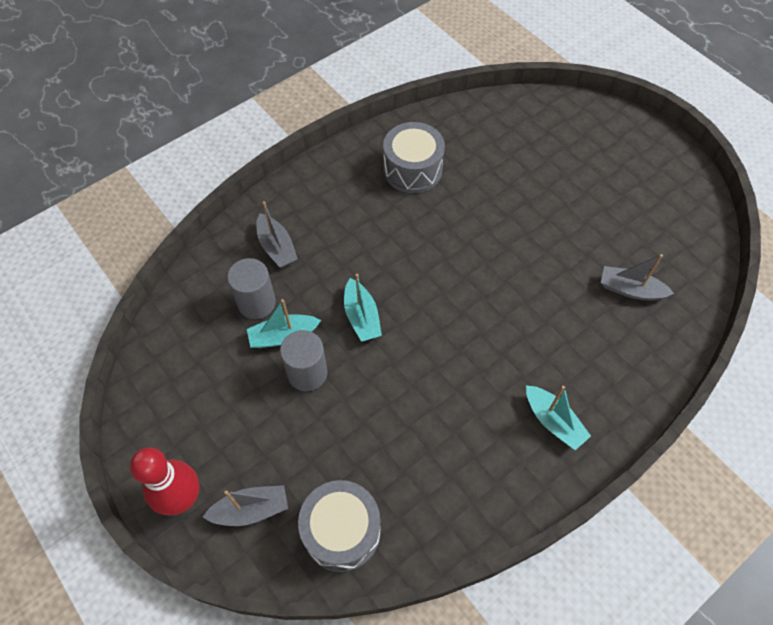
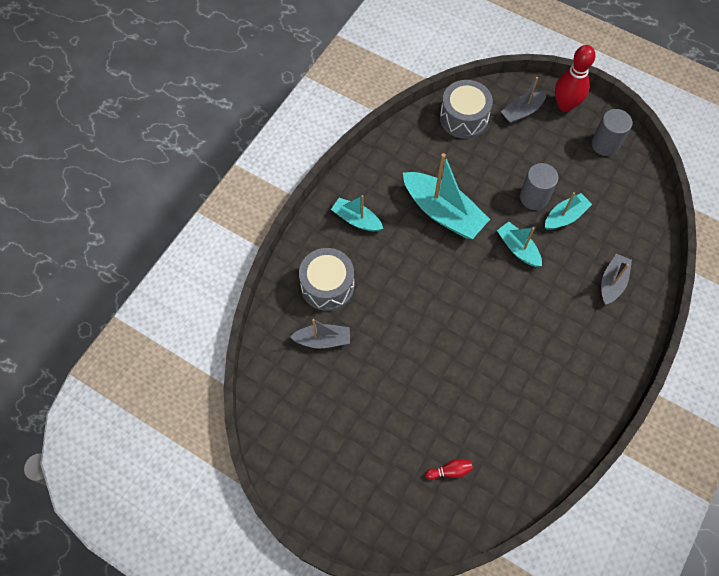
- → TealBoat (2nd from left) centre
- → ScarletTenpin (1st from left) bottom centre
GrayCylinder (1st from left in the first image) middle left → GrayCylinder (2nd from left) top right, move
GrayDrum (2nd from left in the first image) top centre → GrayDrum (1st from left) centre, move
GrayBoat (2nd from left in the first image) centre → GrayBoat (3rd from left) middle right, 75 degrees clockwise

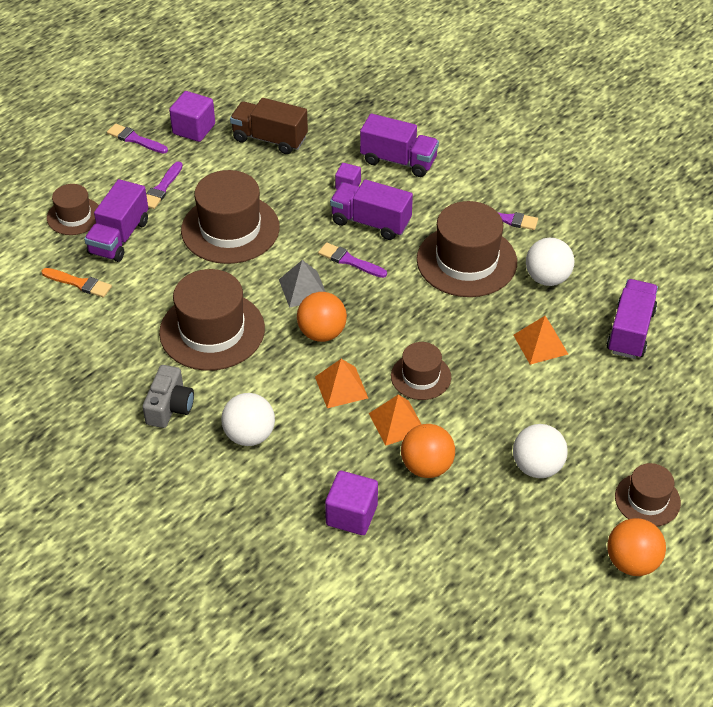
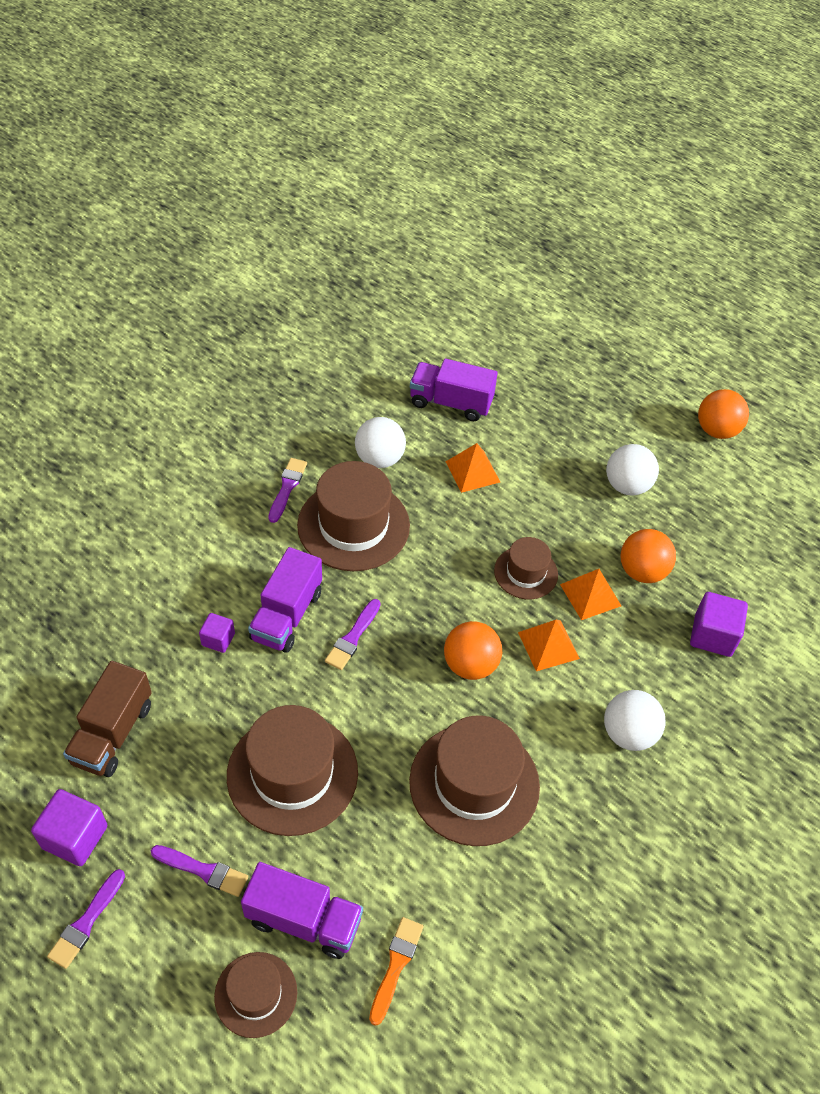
GrayPhotoCamera middle left → -
GrayPyramidShape centre → -
VioletLorry (3rd from left) top centre → -
RussetTallHat (6th from left) bottom right → -

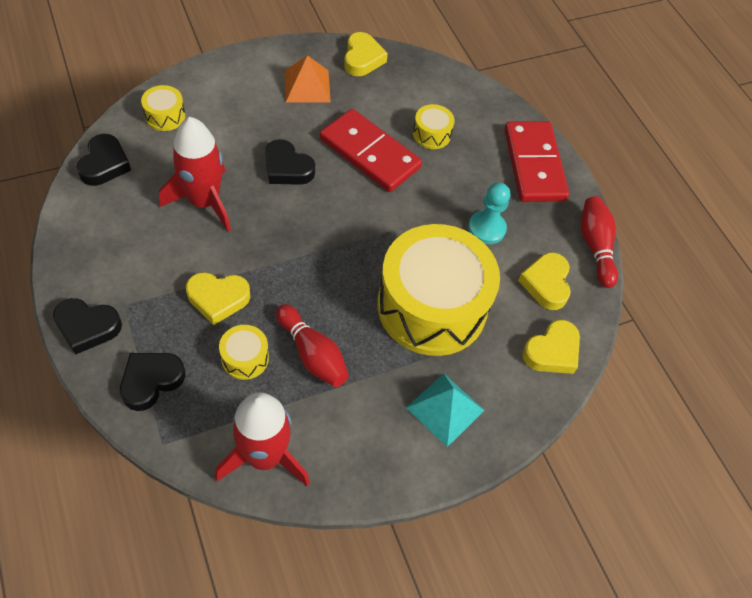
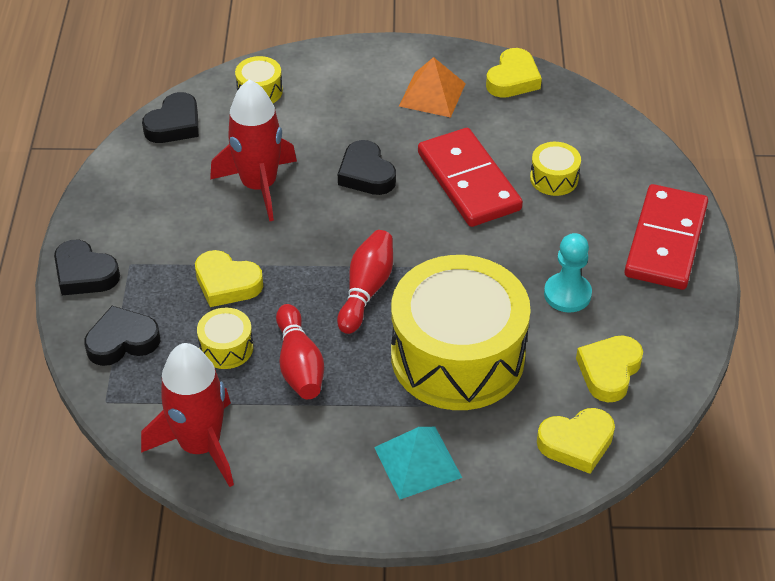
ScarletTenpin (2nd from left) middle right → ScarletTenpin (2nd from left) centre, move

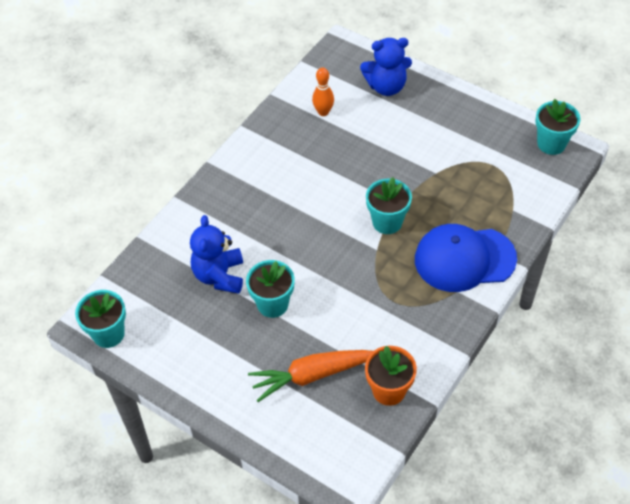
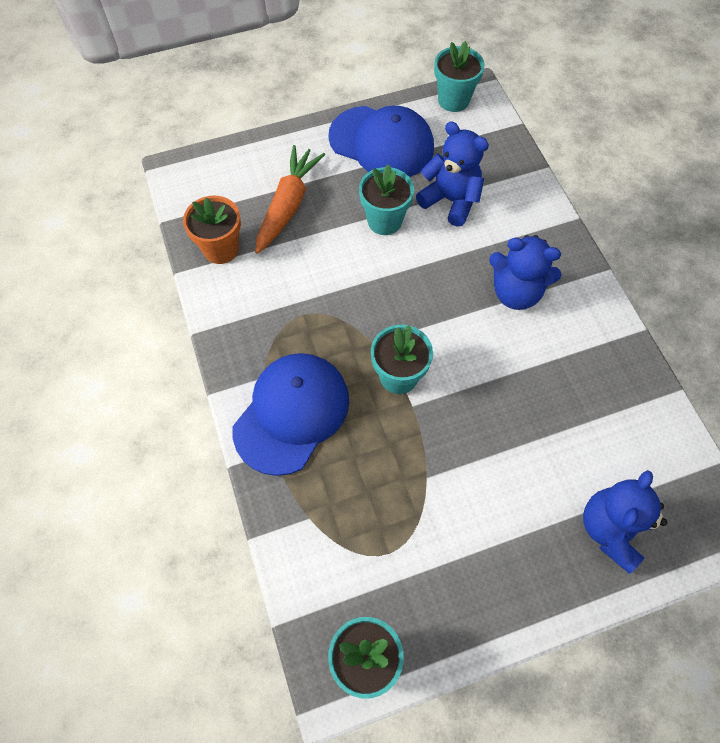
OrangeTenpin top centre → -
- → RoyalBlueCap (2nd from left) top centre
- → RoyalBlueTeddyBear (2nd from left) middle right

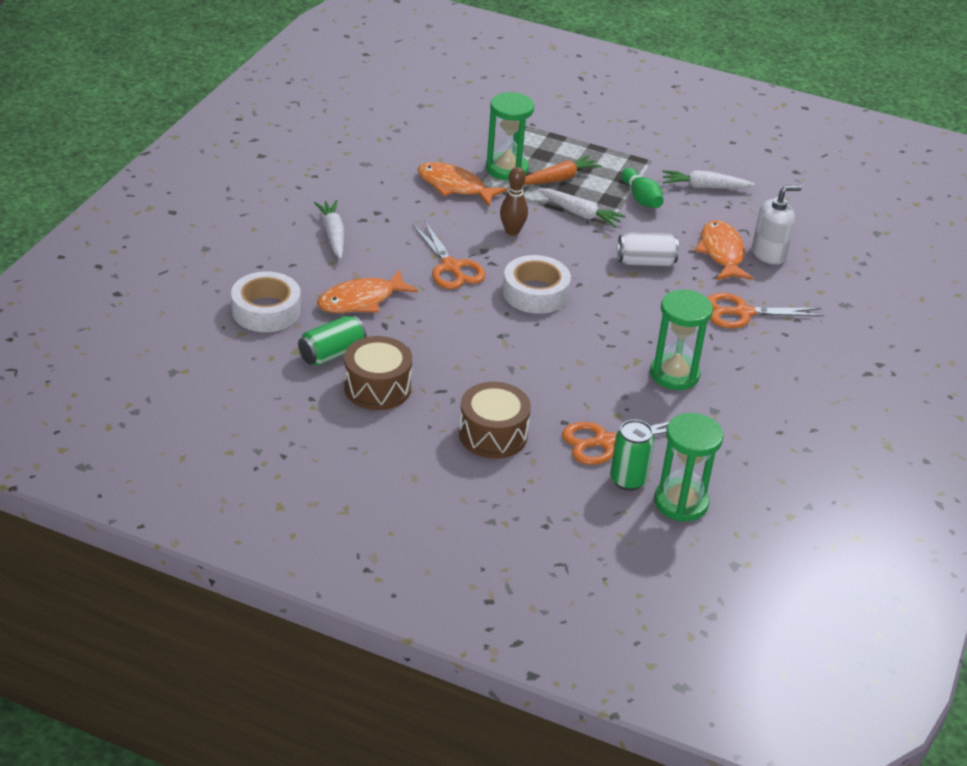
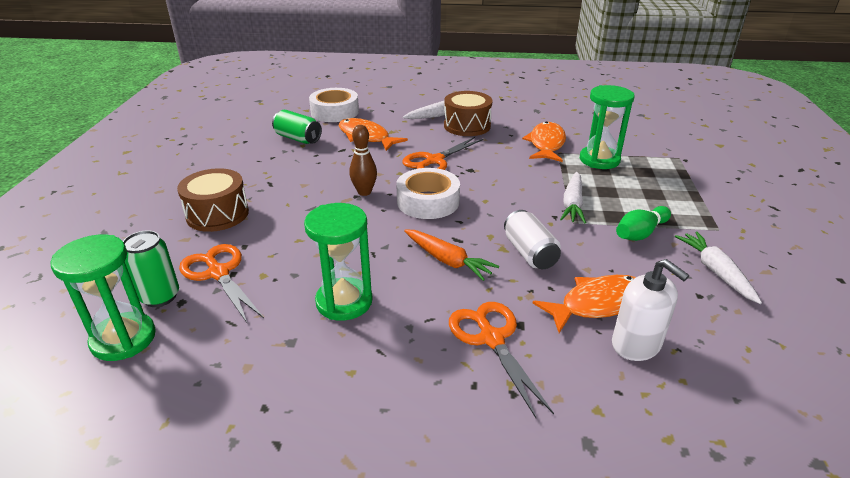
RussetDrum (1st from left in the first image) centre → RussetDrum (2nd from left) top centre, move
RussetTenpin top centre → RussetTenpin centre, move
OrangeCarrot top centre → OrangeCarrot centre, move

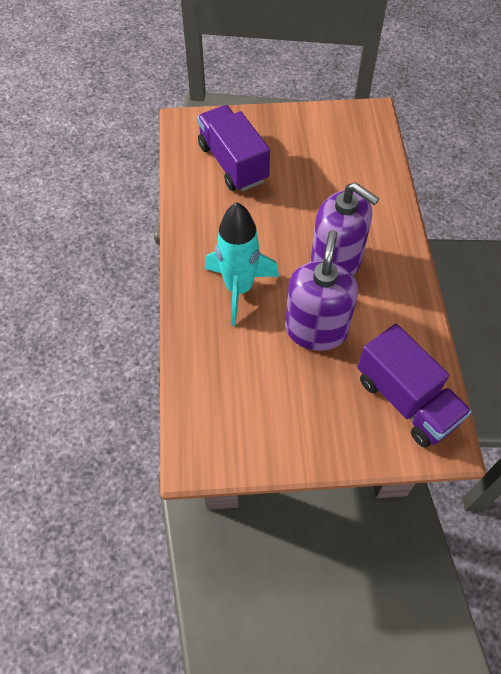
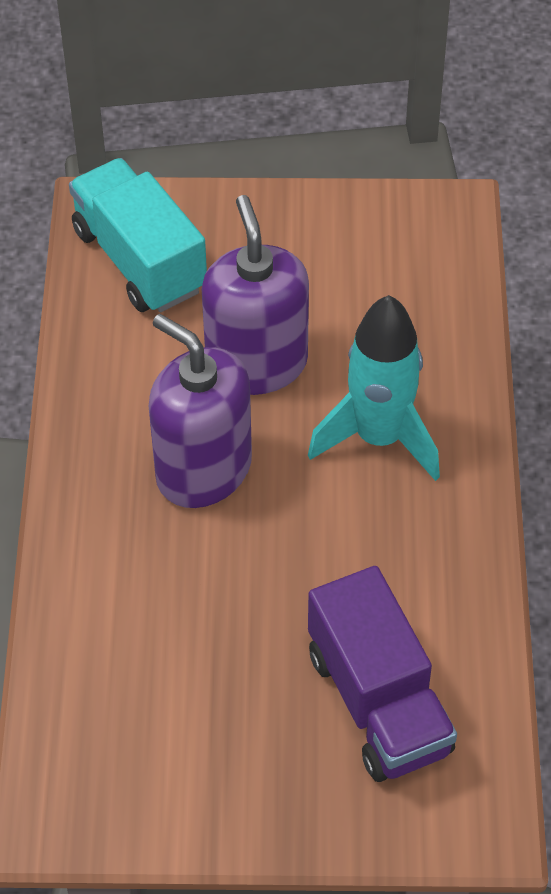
VioletLorry (2nd from left) middle right → TealLorry top left
VioletSoapPump (1st from left in the first image) centre → VioletSoapPump (2nd from left) top centre, 150 degrees clockwise

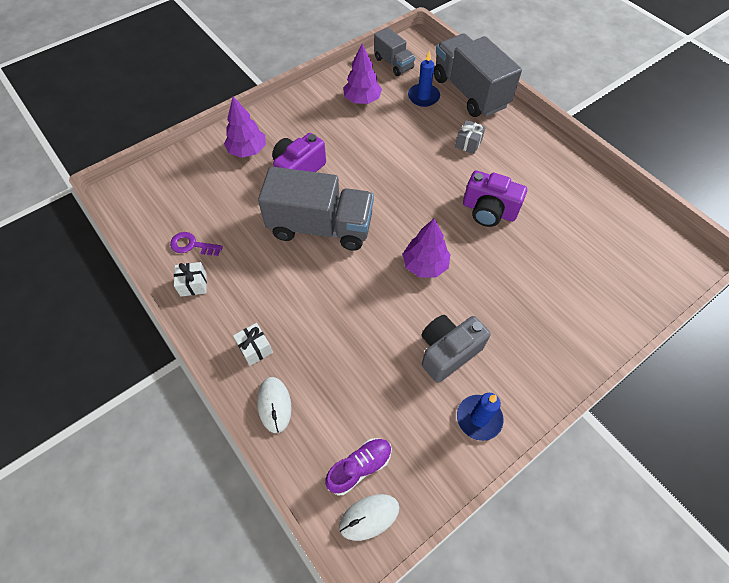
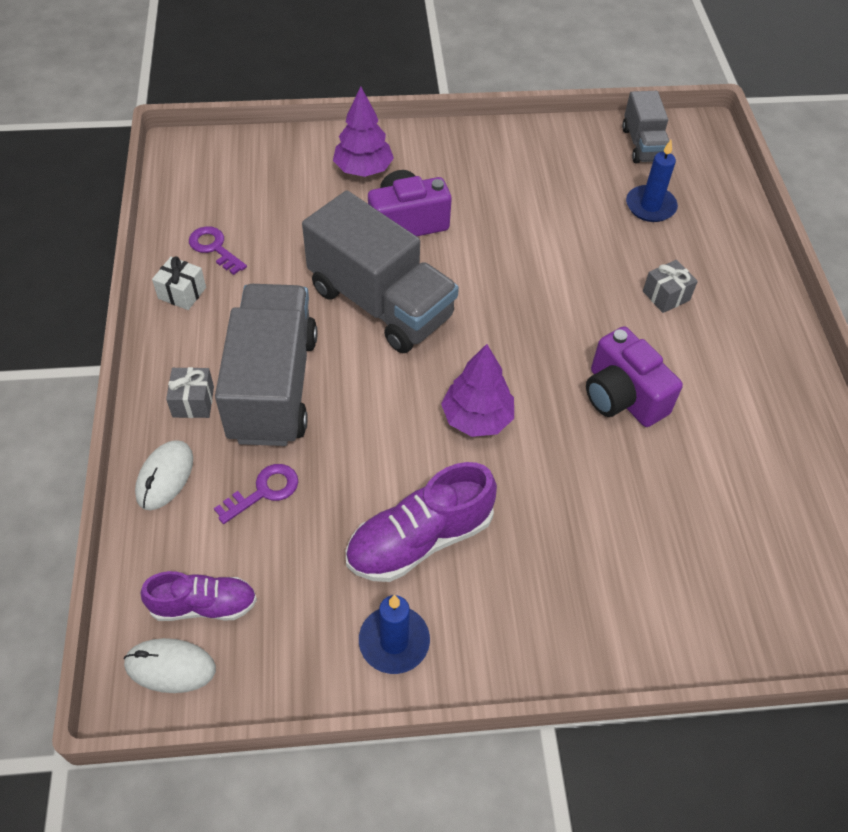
VioletTree (2nd from left) top centre → -
- → VioletLatchkey (2nd from left) middle left
GrayLorry (3rd from left in the first image) top centre → GrayLorry (1st from left) middle left, move
GrayPhotoCamera centre → VioletSneaker (2nd from left) centre
PureWhiteGift (2nd from left) centre → GrayGift (1st from left) middle left

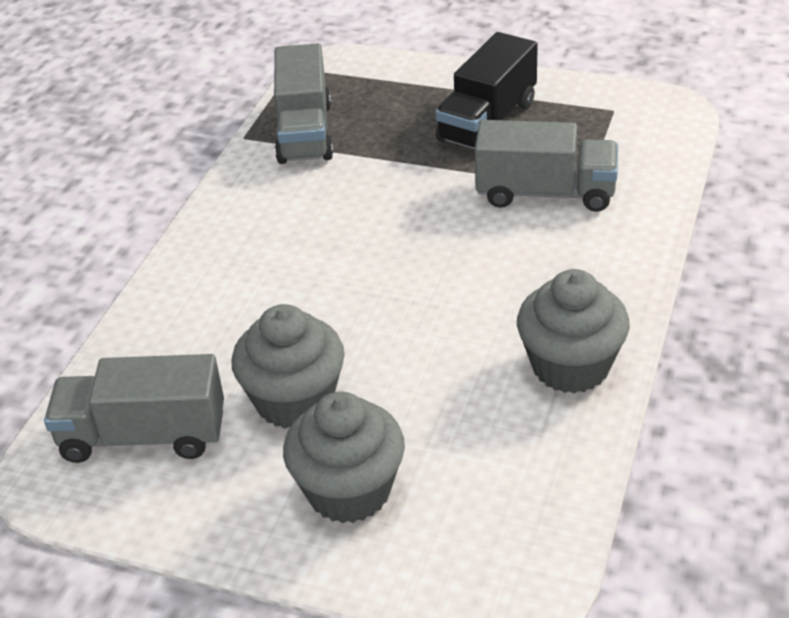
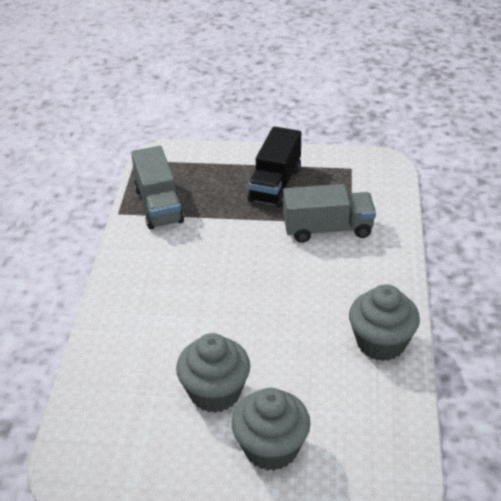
GrayLorry (1st from left) middle left → -

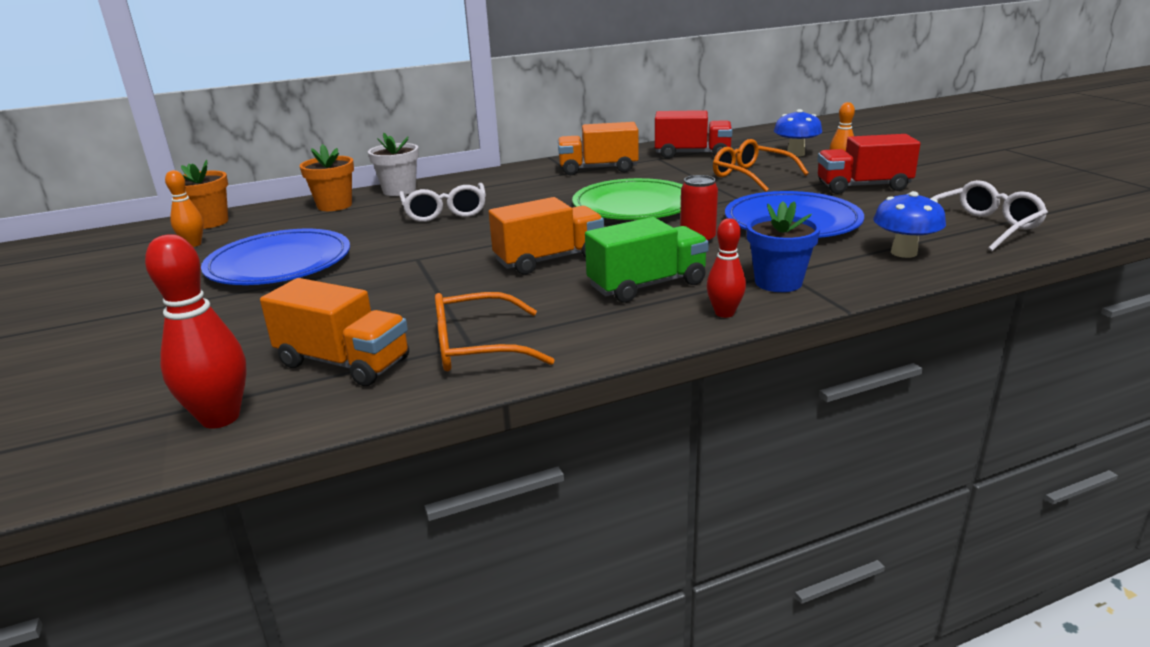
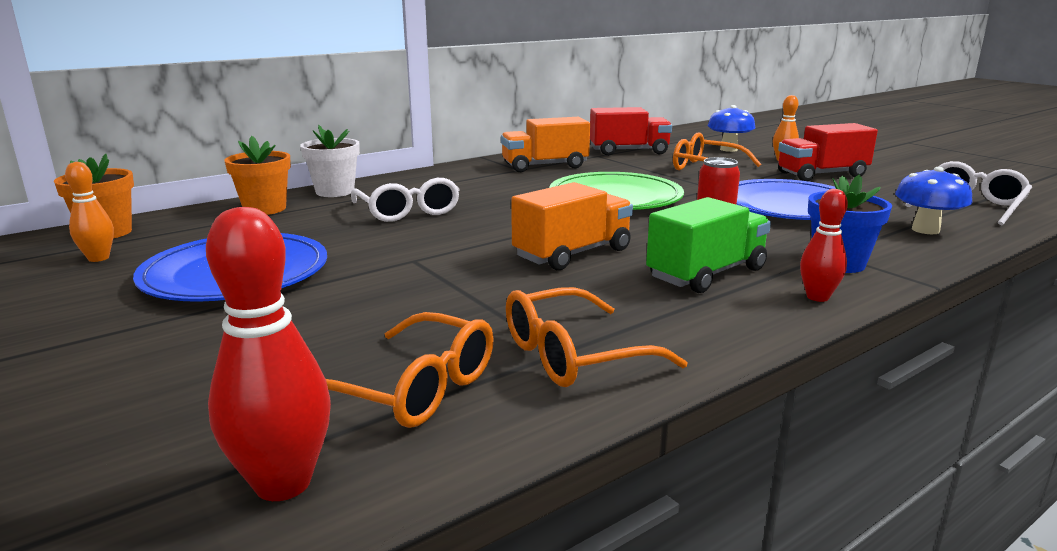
OrangeLorry (1st from left) middle left → OrangeGlasses (1st from left) bottom centre

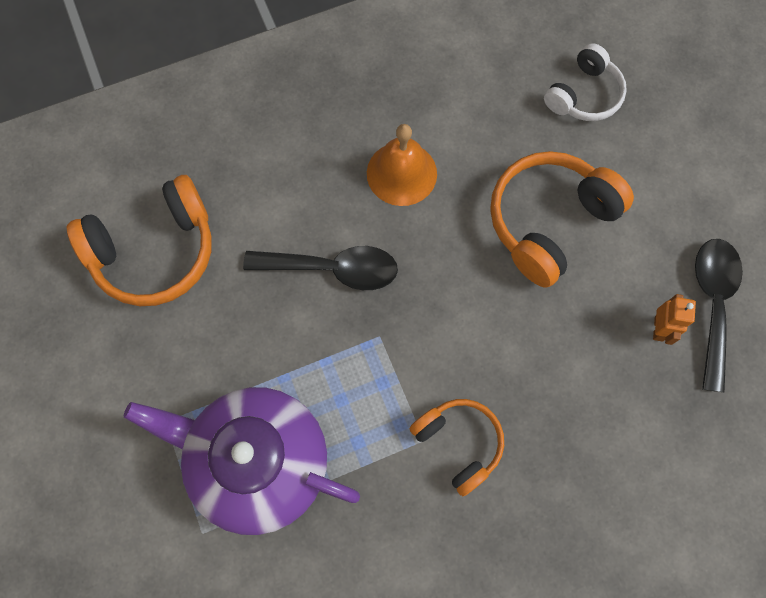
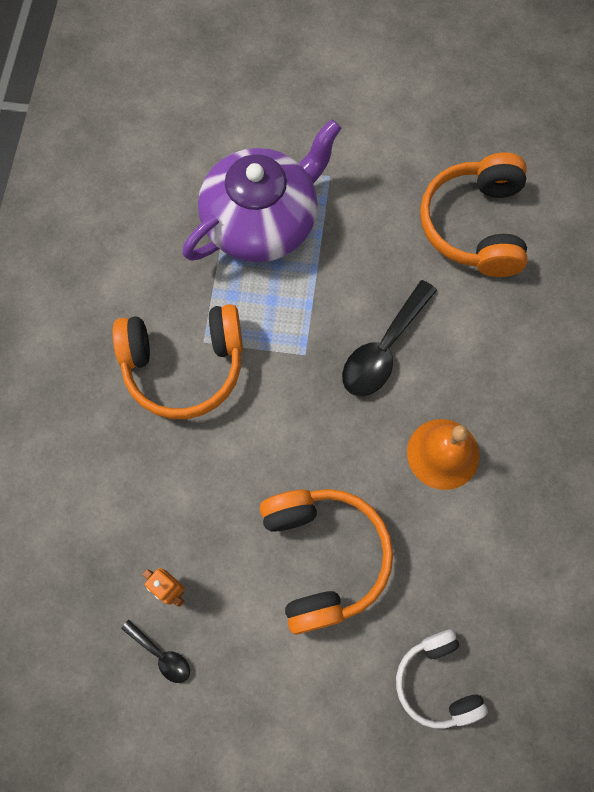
OrangeHeadset (2nd from left in the first image) bottom centre → OrangeHeadset (1st from left) middle left, x1.61
BlackTeaspoon (2nd from left in the first image) middle right → BlackTeaspoon (1st from left) bottom left, x0.52

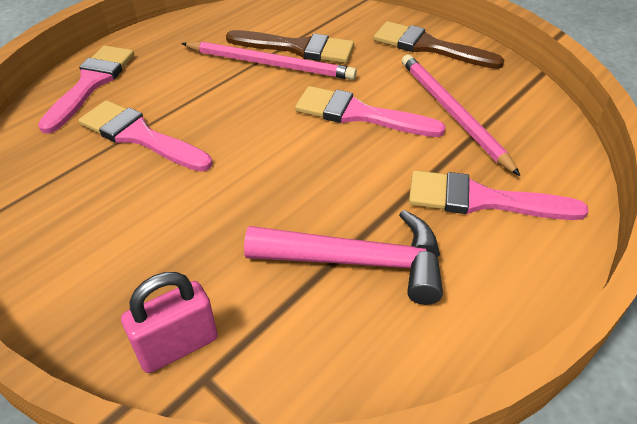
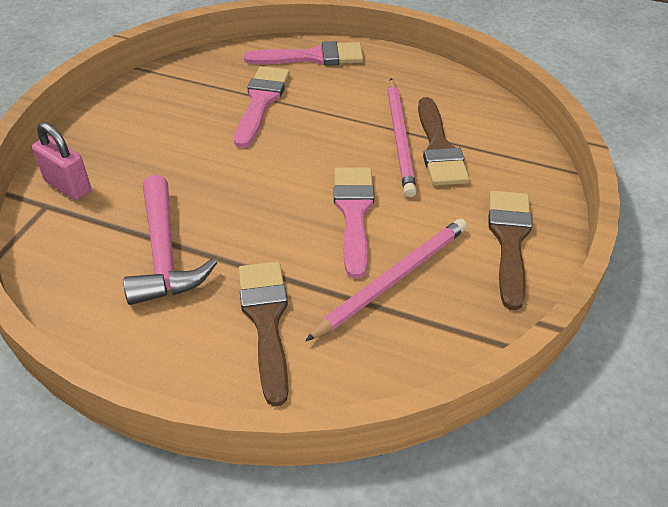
PinkPaintbrush (4th from left) middle right → RussetPaintbrush (1st from left) centre

